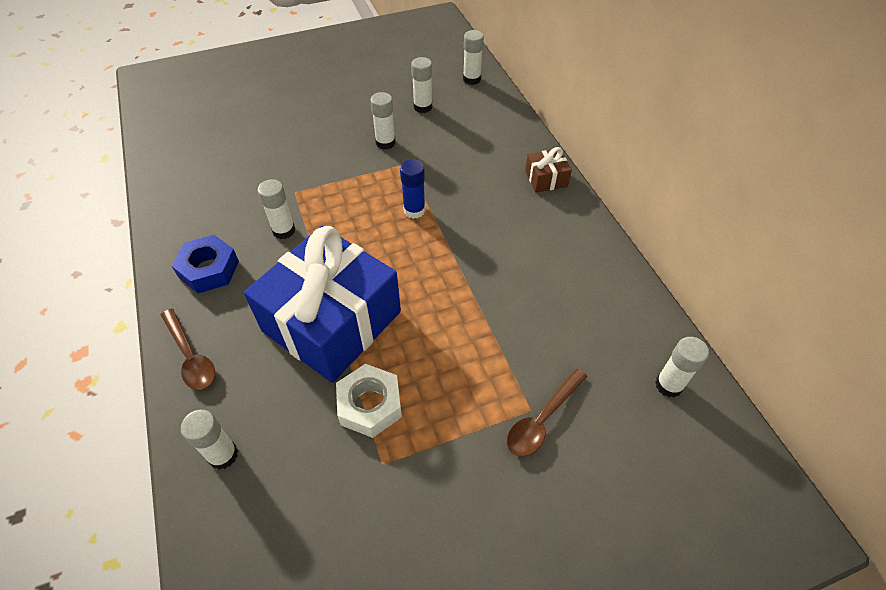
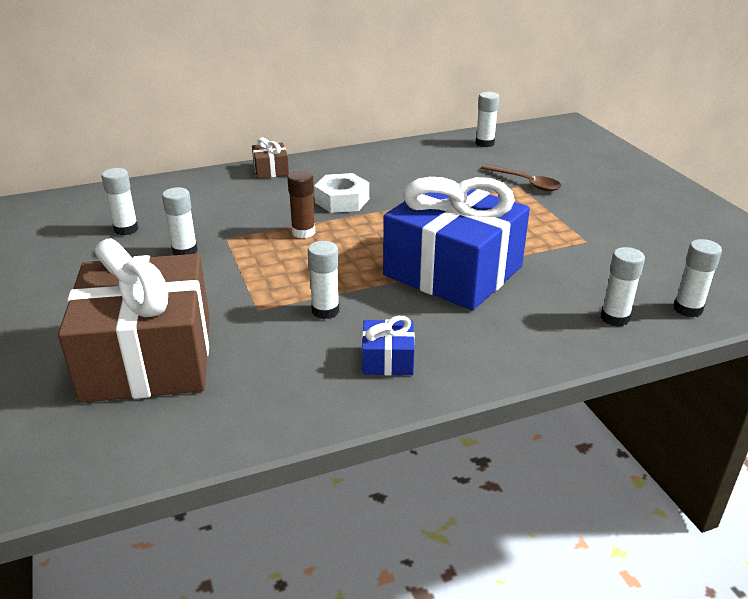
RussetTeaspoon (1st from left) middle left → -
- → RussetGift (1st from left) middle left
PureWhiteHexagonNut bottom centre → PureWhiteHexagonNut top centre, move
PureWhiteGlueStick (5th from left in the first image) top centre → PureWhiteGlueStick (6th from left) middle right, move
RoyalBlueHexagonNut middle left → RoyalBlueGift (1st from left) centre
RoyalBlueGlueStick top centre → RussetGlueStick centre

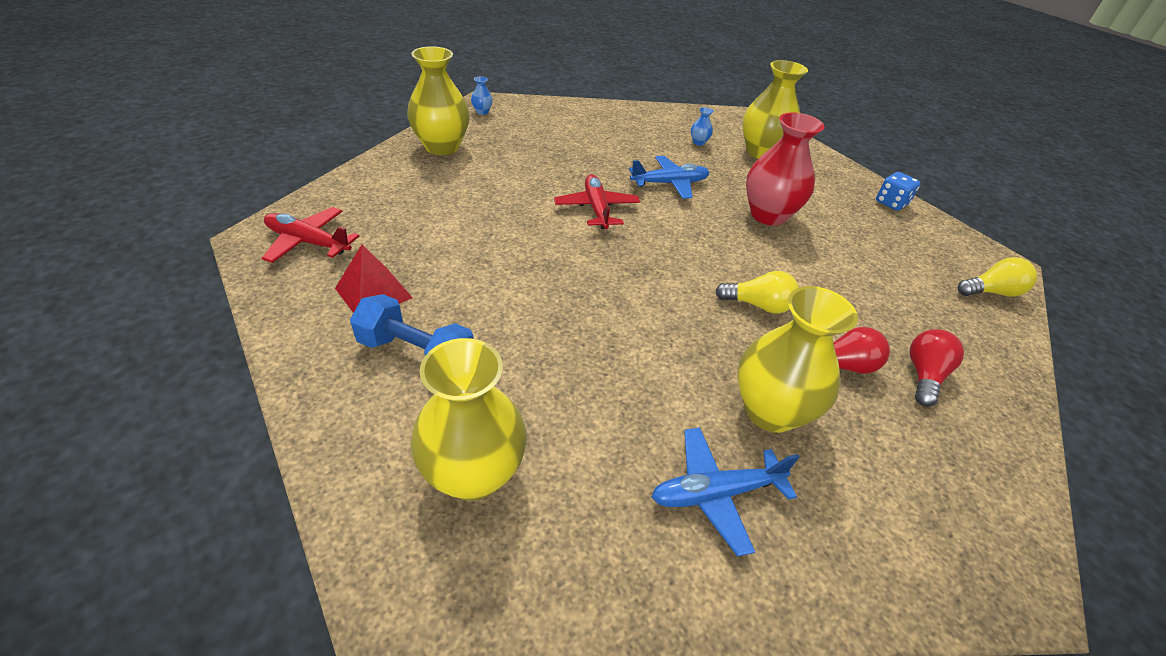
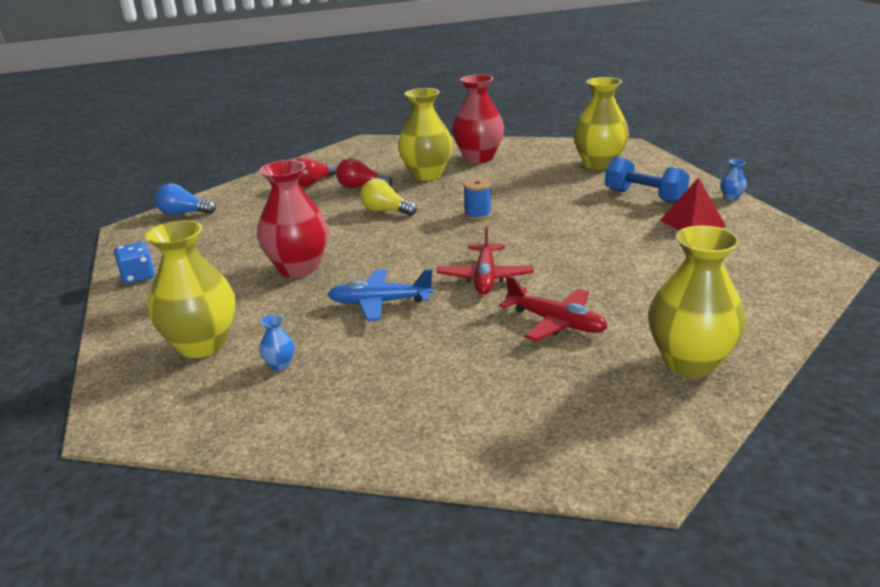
- → RoyalBlueReelOfThread centre
ScarletToyPlane (1st from left in the first image) middle left → ScarletToyPlane (2nd from left) centre, move
RoyalBlueTallVase (1st from left in the first image) top centre → RoyalBlueTallVase (2nd from left) top right, move
RoyalBlueToyPlane (2nd from left) bottom centre → ScarletTallVase (2nd from left) top centre
GoldenLightBulb (2nd from left) middle right → RoyalBlueLightBulb middle left

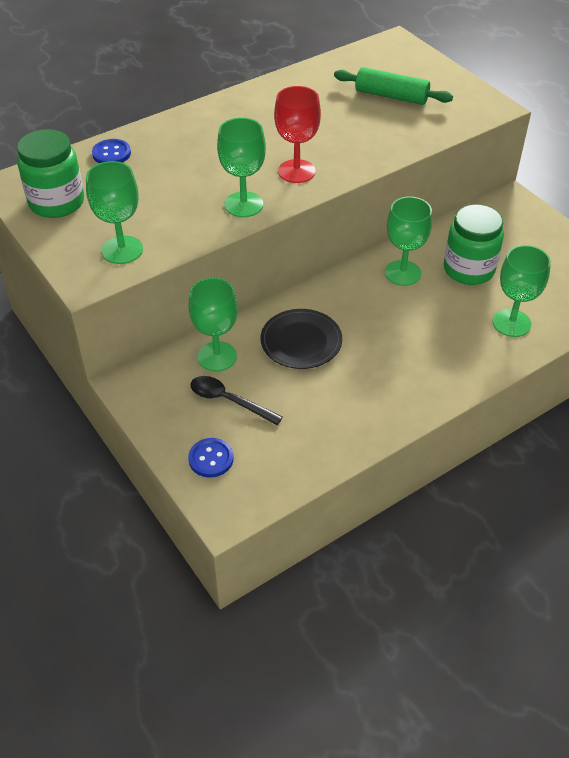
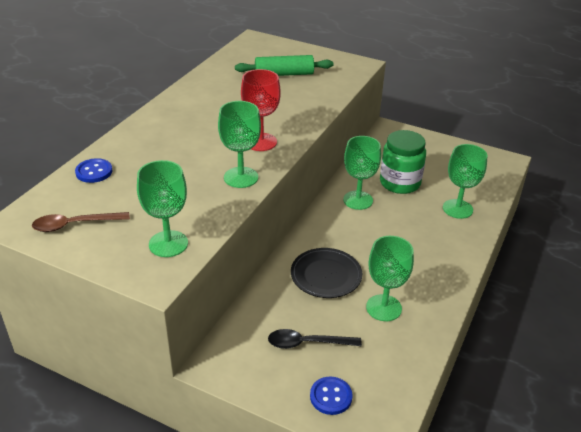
LeafGreenWineGlass (2nd from left in the first image) centre → LeafGreenWineGlass (4th from left) middle right, move
LeafGreenJar (1st from left) top left → RussetTeaspoon middle left

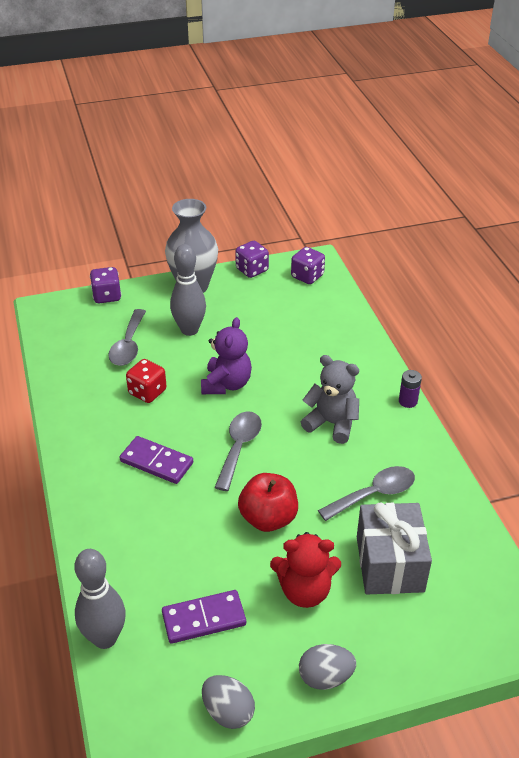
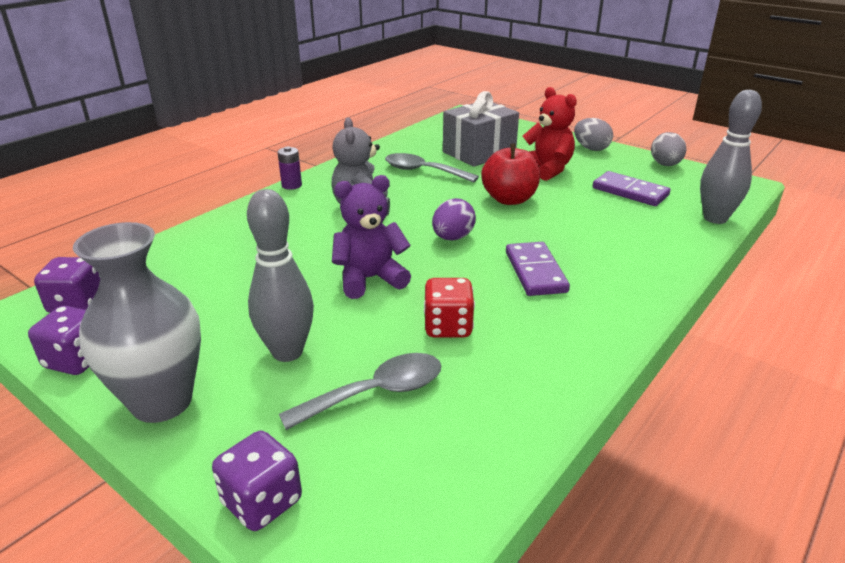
GrayTeaspoon (2nd from left) centre → VioletToyEgg centre

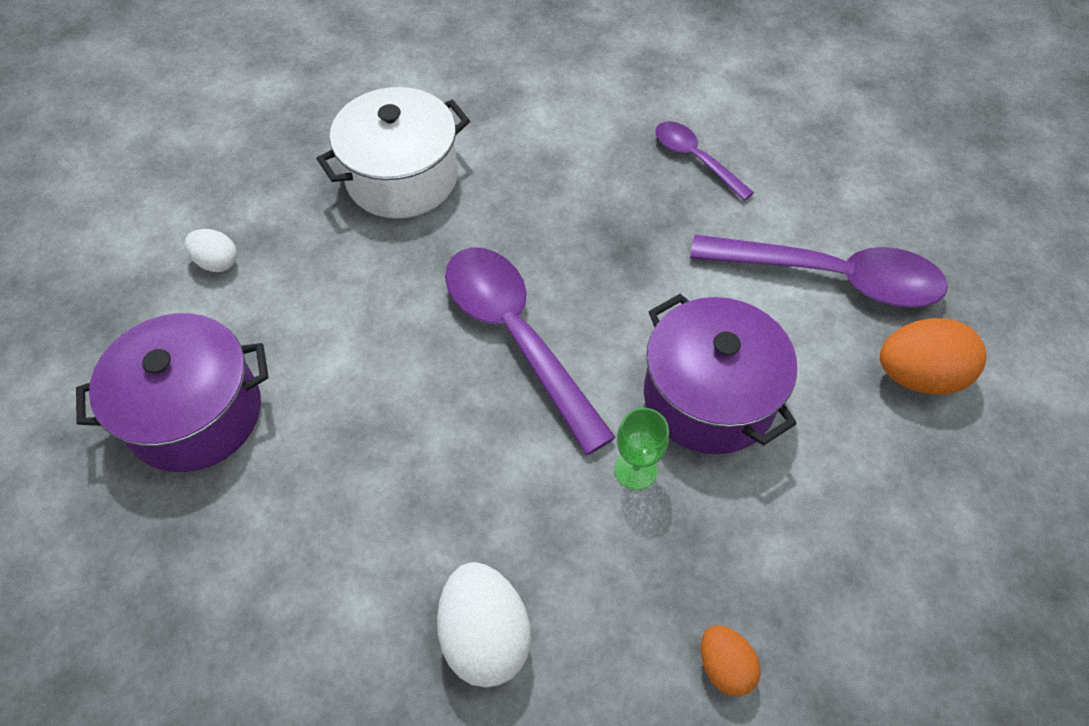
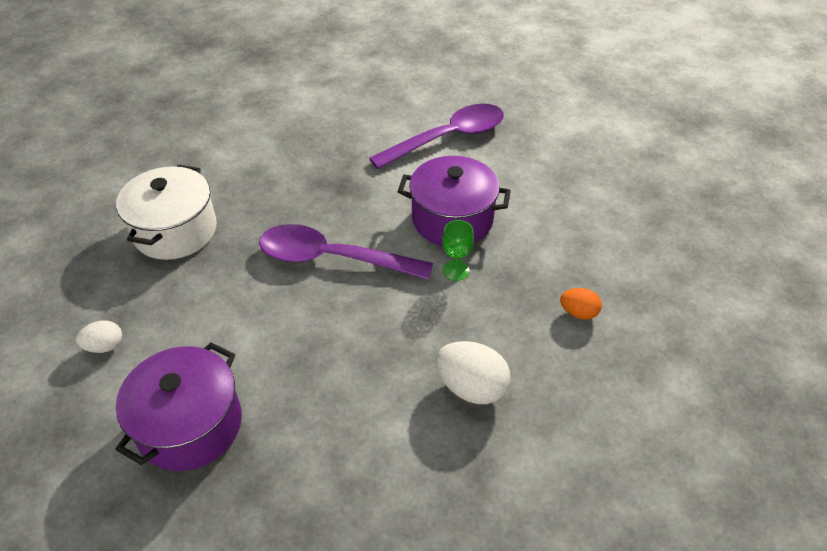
VioletTeaspoon (2nd from left) top centre → -
OrangeToyEgg (2nd from left) middle right → -

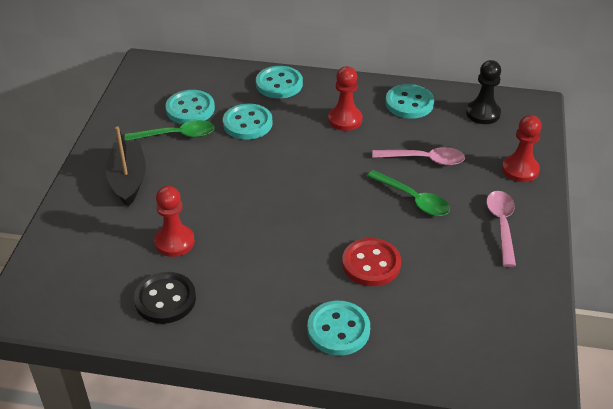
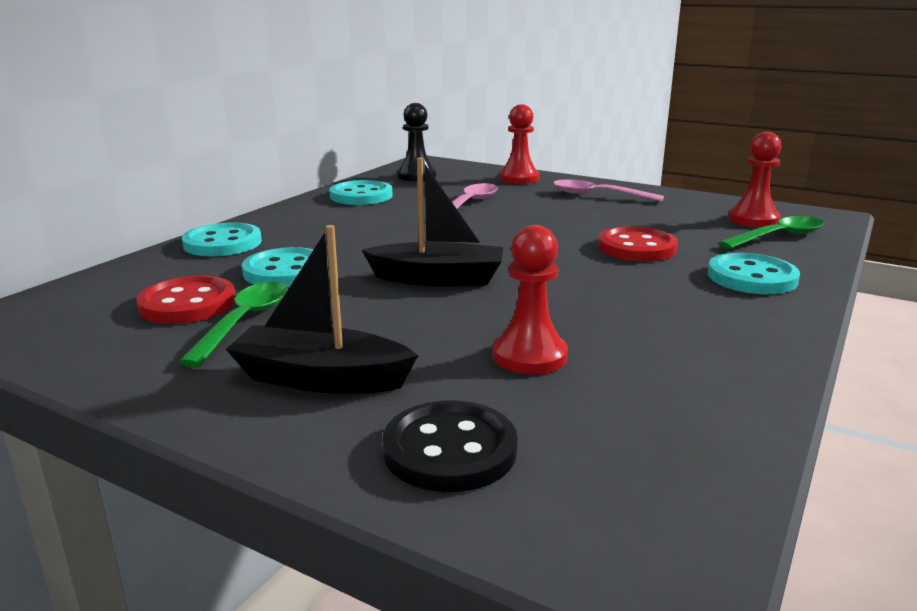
- → BlackBoat (2nd from left) centre
BlackButton bottom left → BlackButton bottom centre, move
ScarletChessPawn (2nd from left in the first image) top centre → ScarletChessPawn (3rd from left) top right, move
LeafGreenTeaspoon (2nd from left) centre → LeafGreenTeaspoon (2nd from left) middle right, move
TealButton (1st from left) top left → ScarletButton (1st from left) middle left

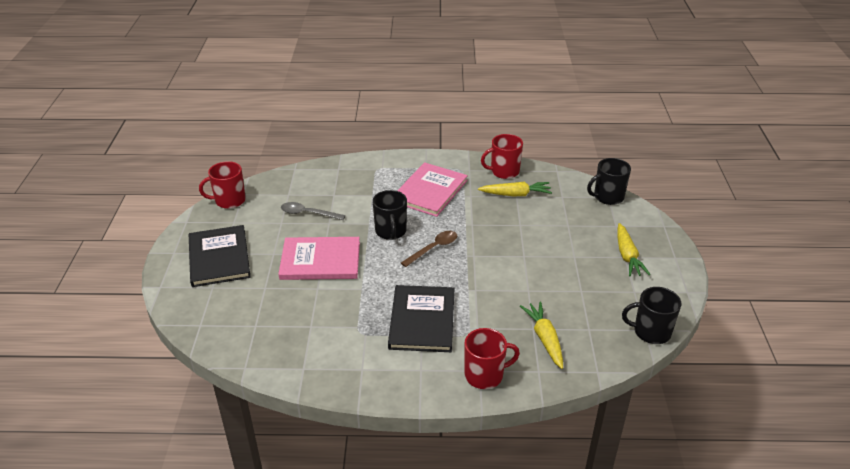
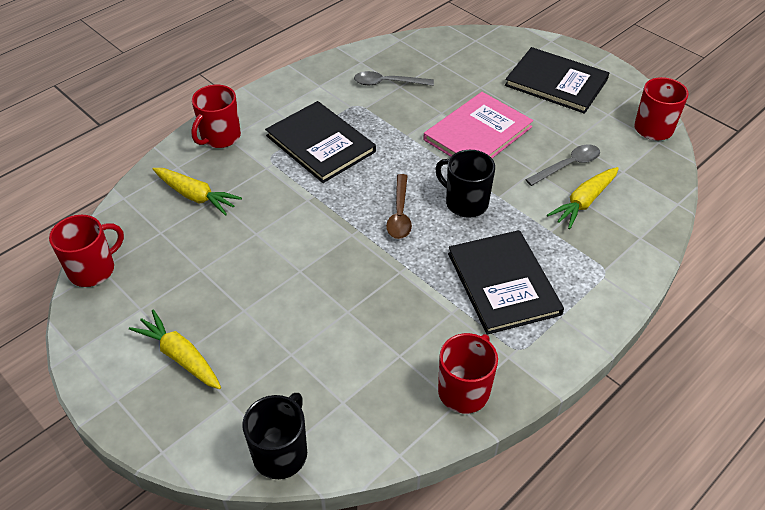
- → GrayTeaspoon (1st from left) top centre
GoldenCarrot (1st from left in the first image) centre → GoldenCarrot (3rd from left) middle right, move
PinkBook (2nd from left) centre → BlackBook (2nd from left) centre
BlackMug (3rd from left) bottom right → ScarletMug (1st from left) middle left

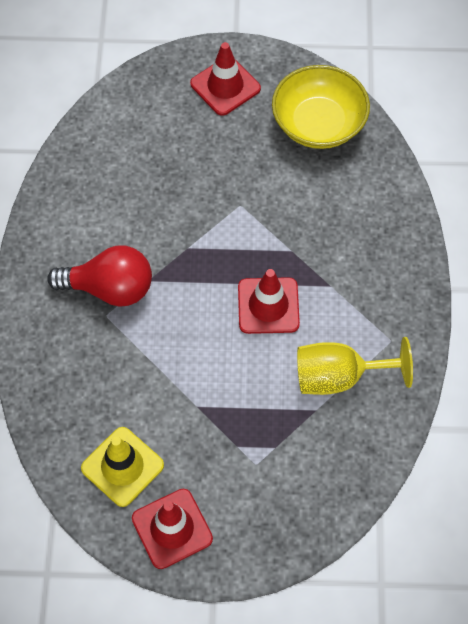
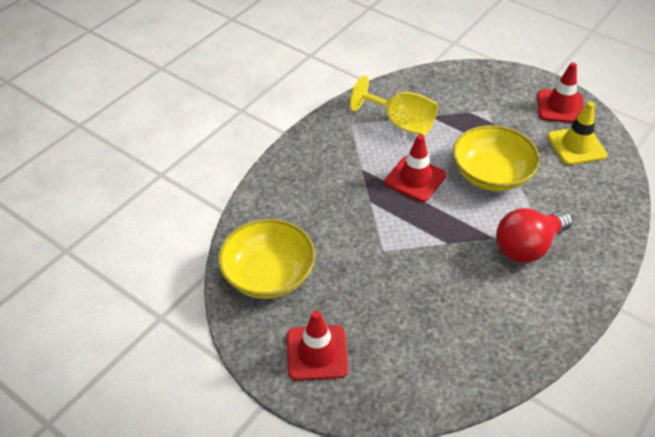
- → GoldenDeepDish (2nd from left) middle right
ScarletLightBulb middle left → ScarletLightBulb middle right, 75 degrees counterclockwise

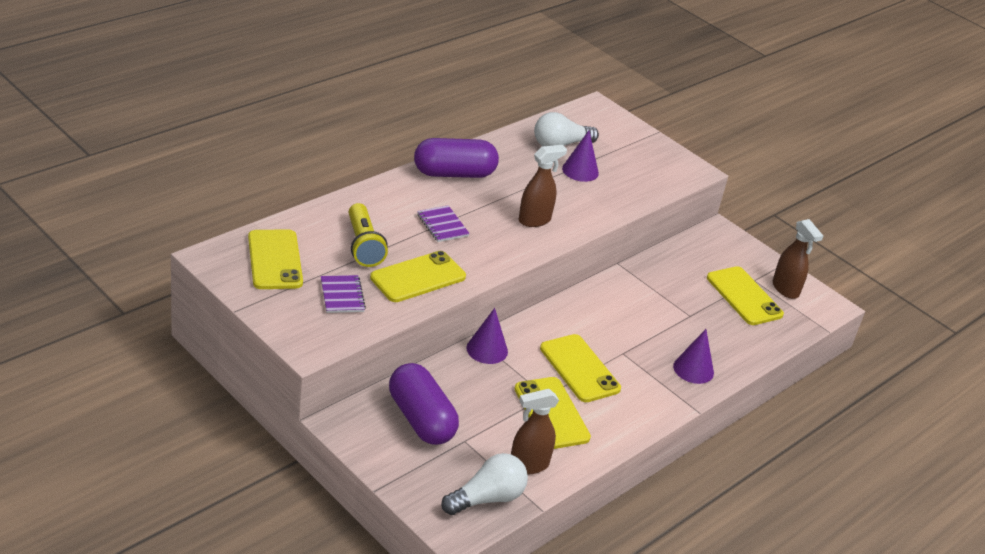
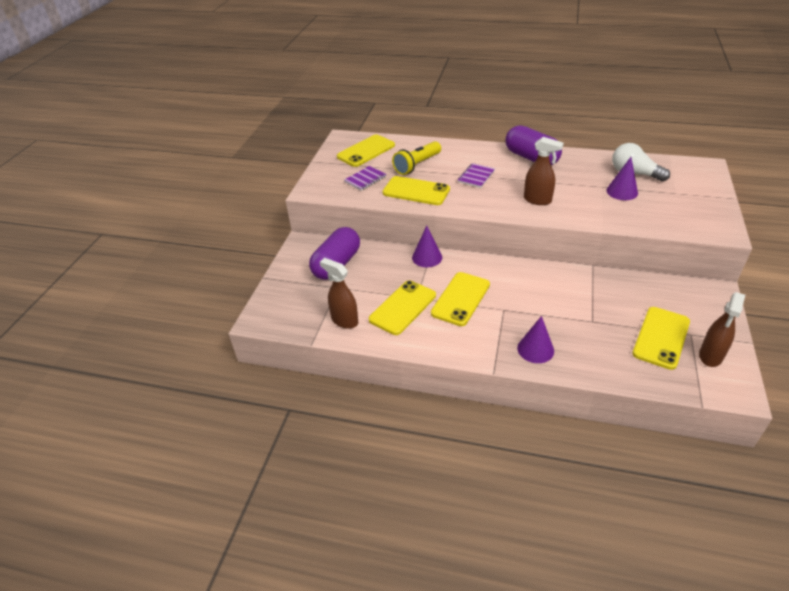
PureWhiteLightBulb (1st from left) bottom centre → -

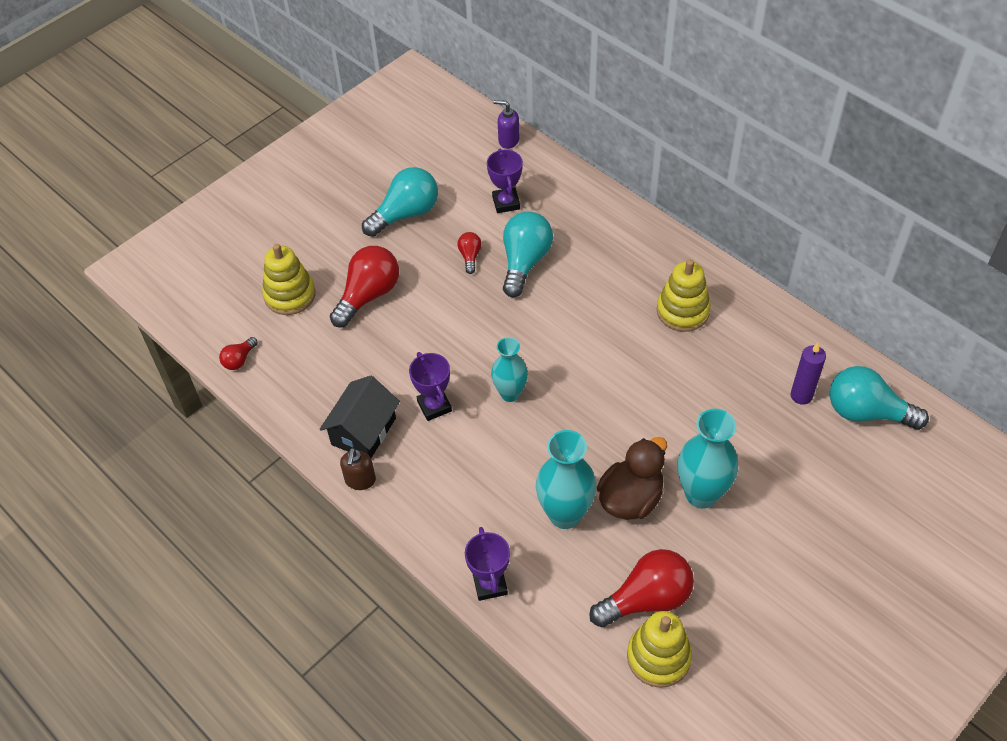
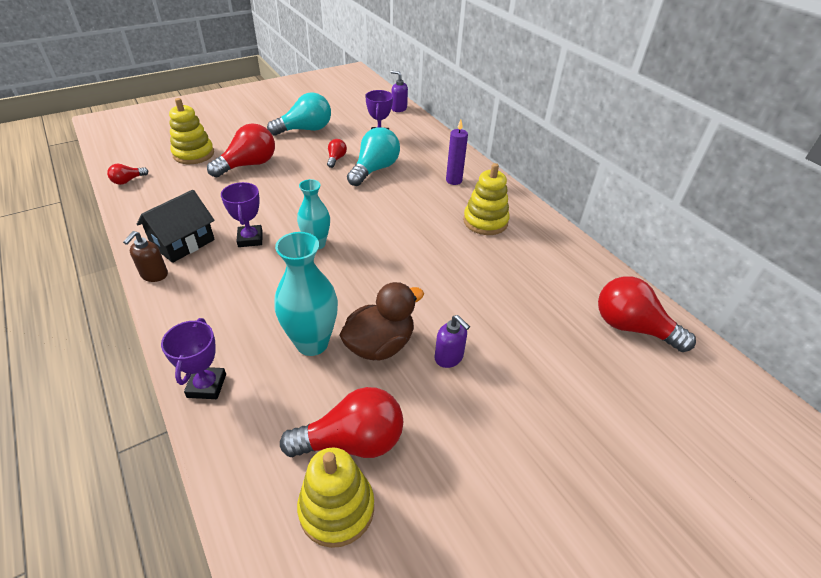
VioletPillarCandle middle right → VioletPillarCandle top centre, move
TealTallVase (3rd from left) middle right → VioletSoapPump (2nd from left) centre
TealLightBulb (3rd from left) middle right → ScarletLightBulb (5th from left) middle right

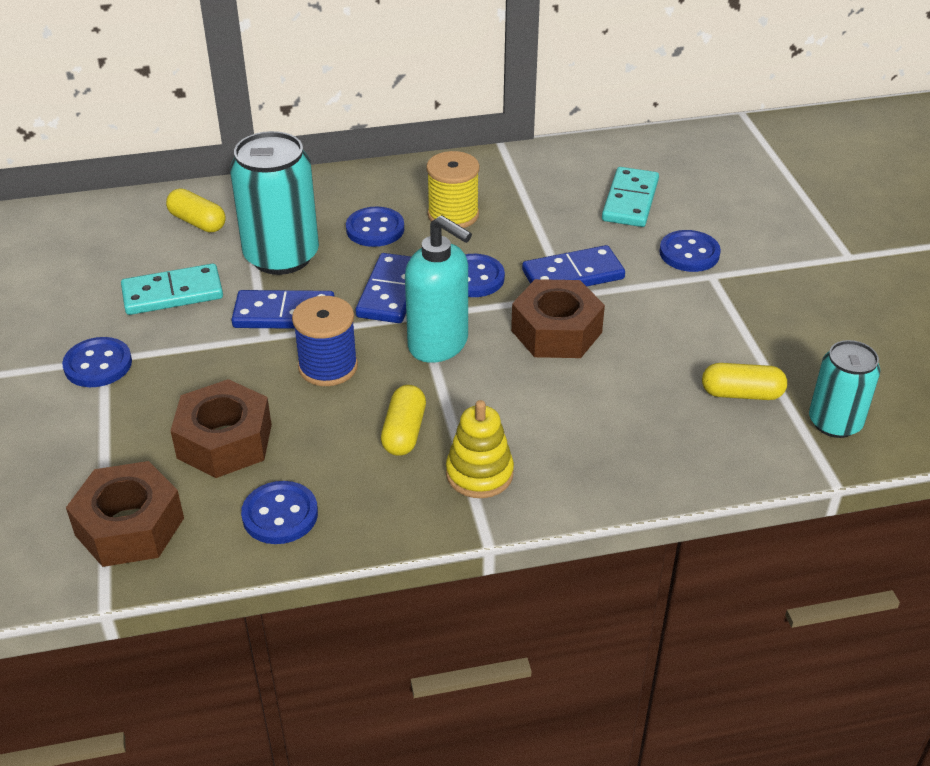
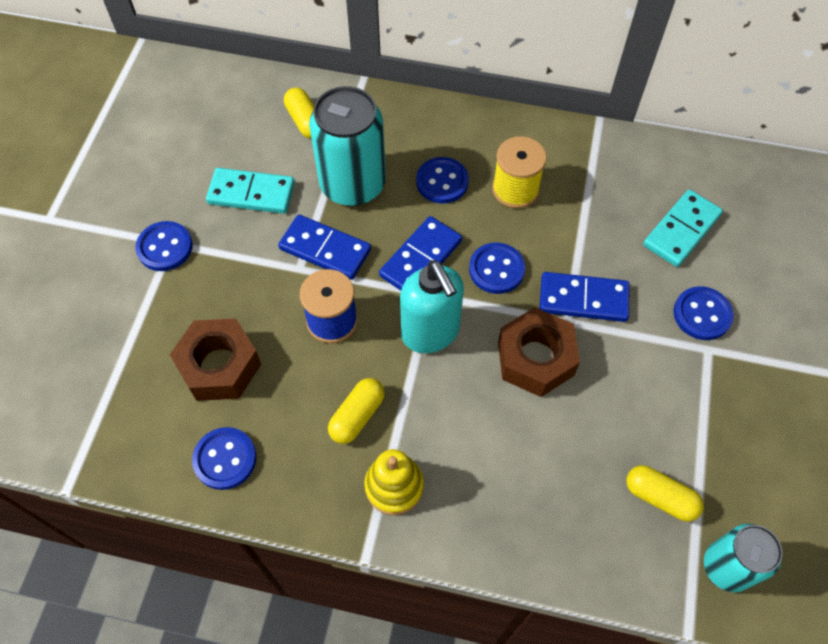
RussetHexagonNut (1st from left) bottom left → -

